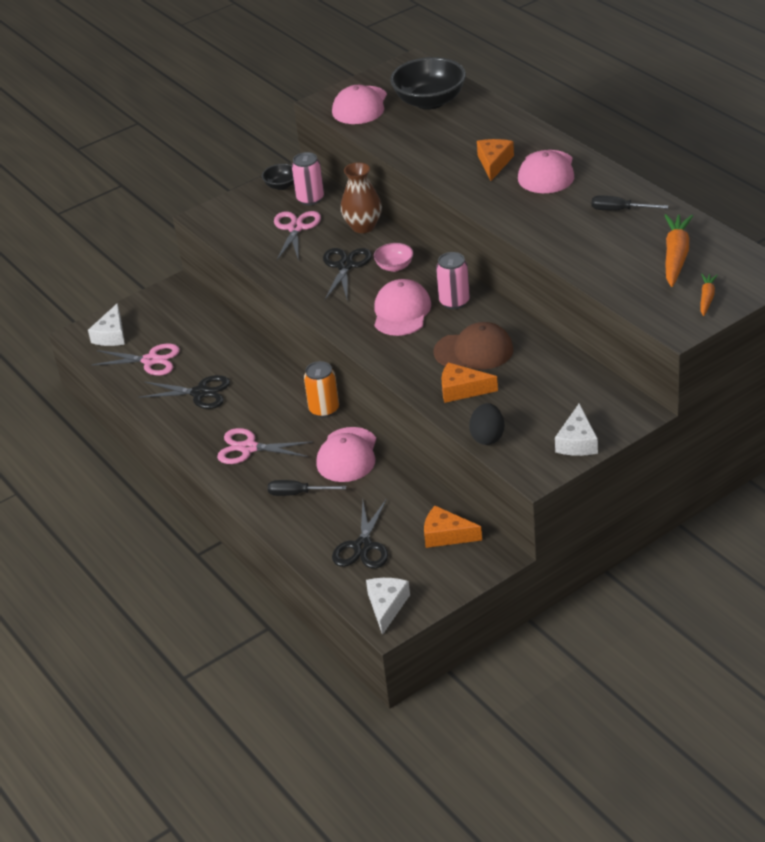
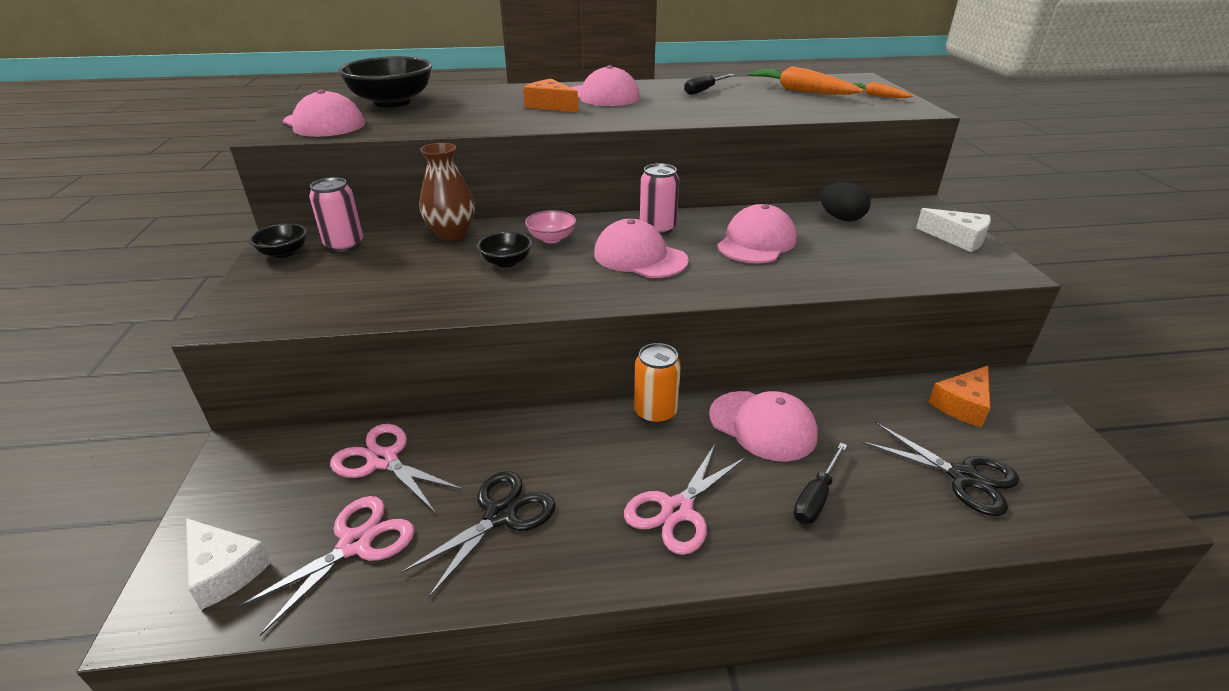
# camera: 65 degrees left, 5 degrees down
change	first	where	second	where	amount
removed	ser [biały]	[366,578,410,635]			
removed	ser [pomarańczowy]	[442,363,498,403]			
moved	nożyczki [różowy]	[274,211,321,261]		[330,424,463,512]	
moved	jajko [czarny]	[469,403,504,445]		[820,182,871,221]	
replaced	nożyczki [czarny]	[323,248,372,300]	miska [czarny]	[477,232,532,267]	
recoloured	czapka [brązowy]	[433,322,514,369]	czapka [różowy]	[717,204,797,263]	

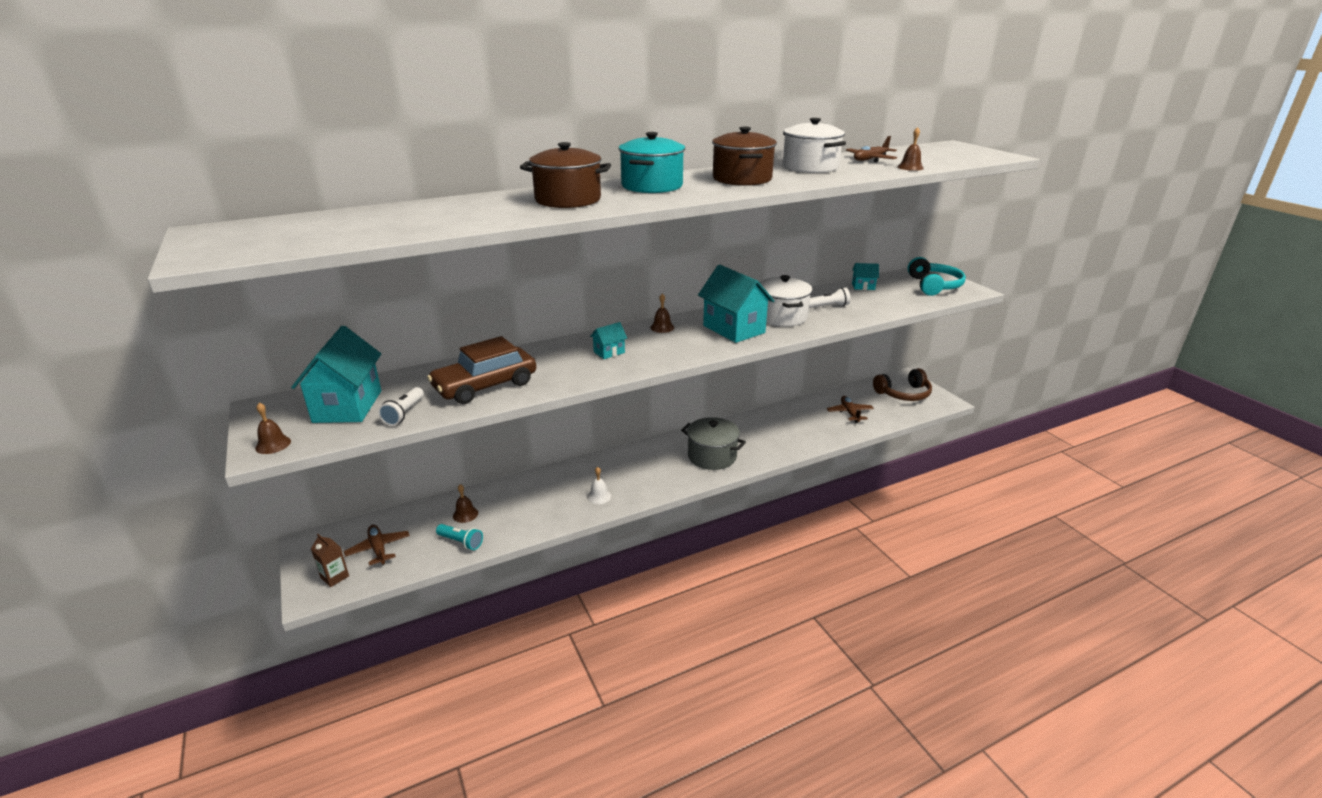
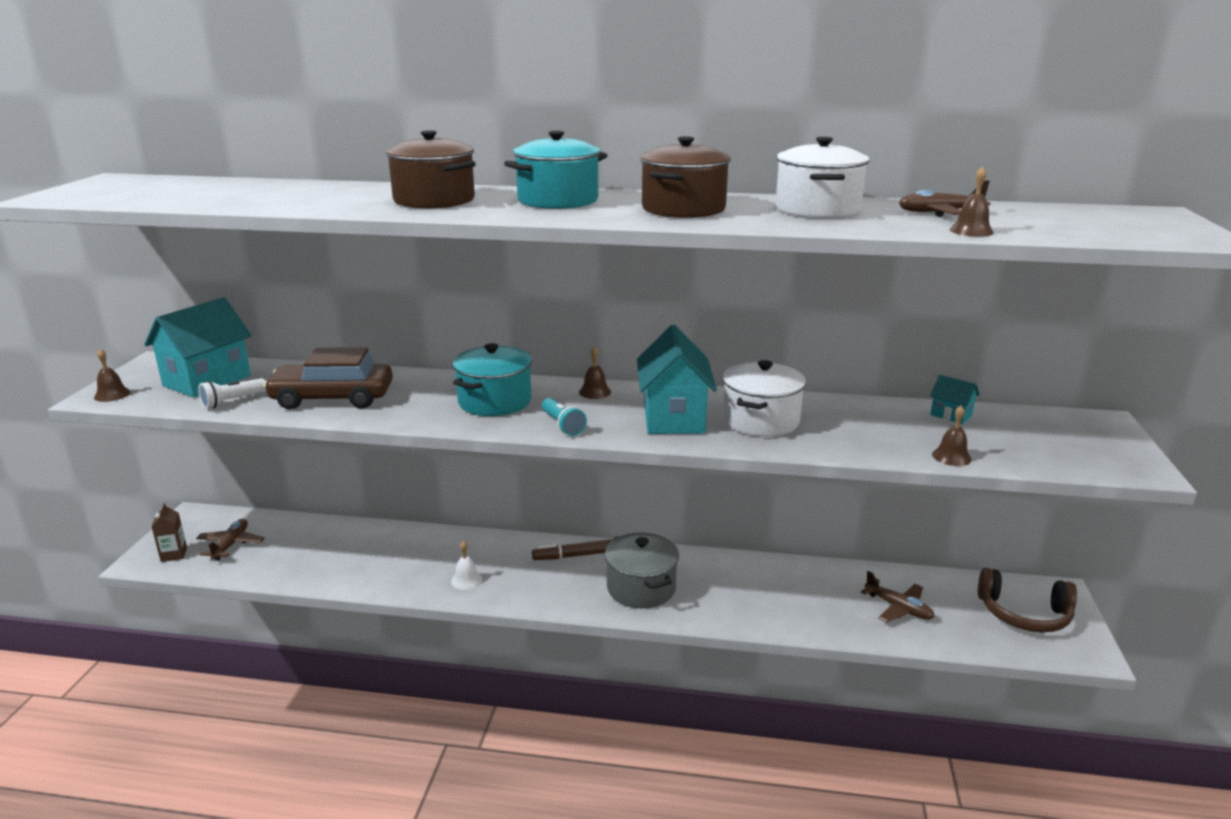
# camera: 35 degrees right, 5 degrees down
change	first	where	second	where	amount
removed	latarka [biały]	[809,287,850,308]			
removed	słuchawki [turkusowy]	[908,257,966,296]			
added			flamaster [brązowy]	[532,539,614,560]	
moved	latarka [turkusowy]	[436,524,483,550]		[542,398,587,436]	
moved	dzwonek [brązowy]	[453,484,478,523]		[932,406,972,466]	
replaced	domek [turkusowy]	[590,322,627,359]	garnek [turkusowy]	[452,343,532,416]	
turned	samolot [brązowy]	[827,396,874,423]		[861,571,935,622]	105 degrees clockwise

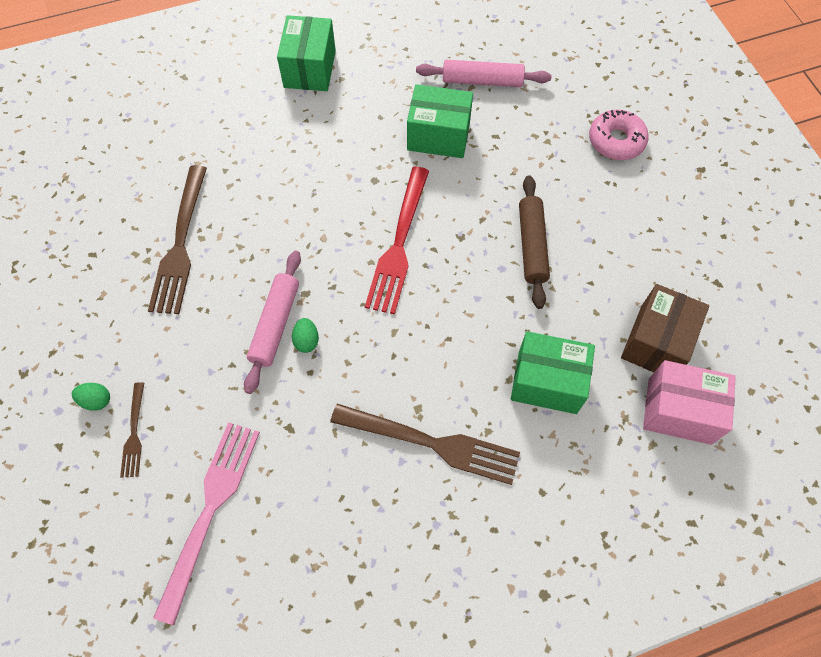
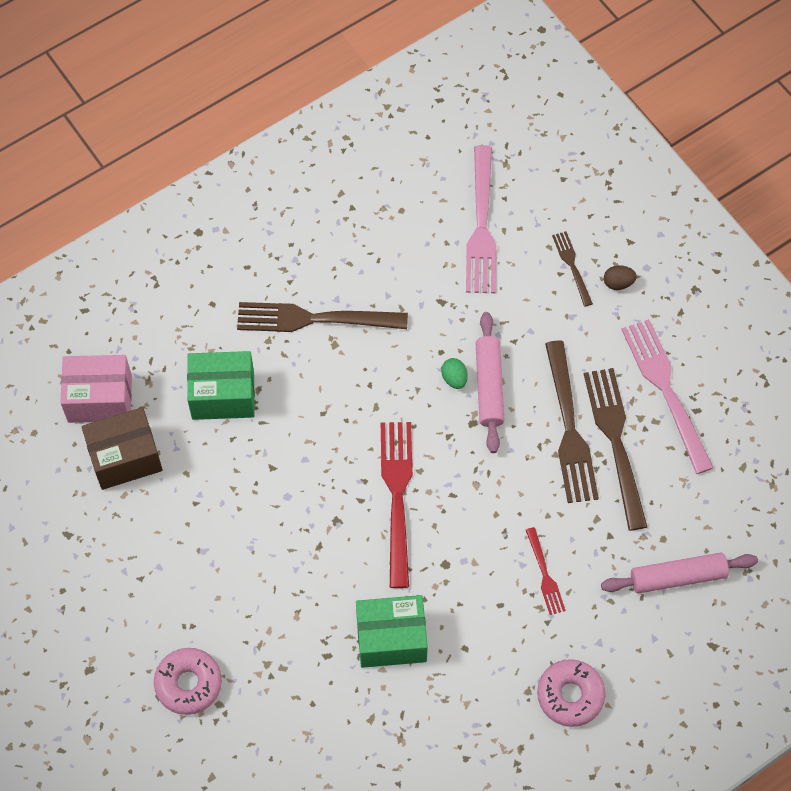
# camera: 165 degrees right, 0 degrees up
change	first	where	second	where	amount
removed	wałek do ciasta [brązowy]	[519,175,550,309]			
added			widelec [czerwony]	[526,527,566,615]	
added			widelec [brązowy]	[545,341,599,503]	
added			widelec [różowy]	[621,319,714,474]	
moved	wałek do ciasta [różowy]	[416,60,551,87]		[601,553,758,594]	
replaced	pudełko [zielony]	[277,15,336,91]	donut [różowy]	[537,659,606,727]	
recoloured	jajko [zielony]	[72,383,110,411]	jajko [brązowy]	[604,265,637,290]	
turned	pudełko [brązowy]	[621,284,709,372]		[81,407,163,490]	60 degrees clockwise

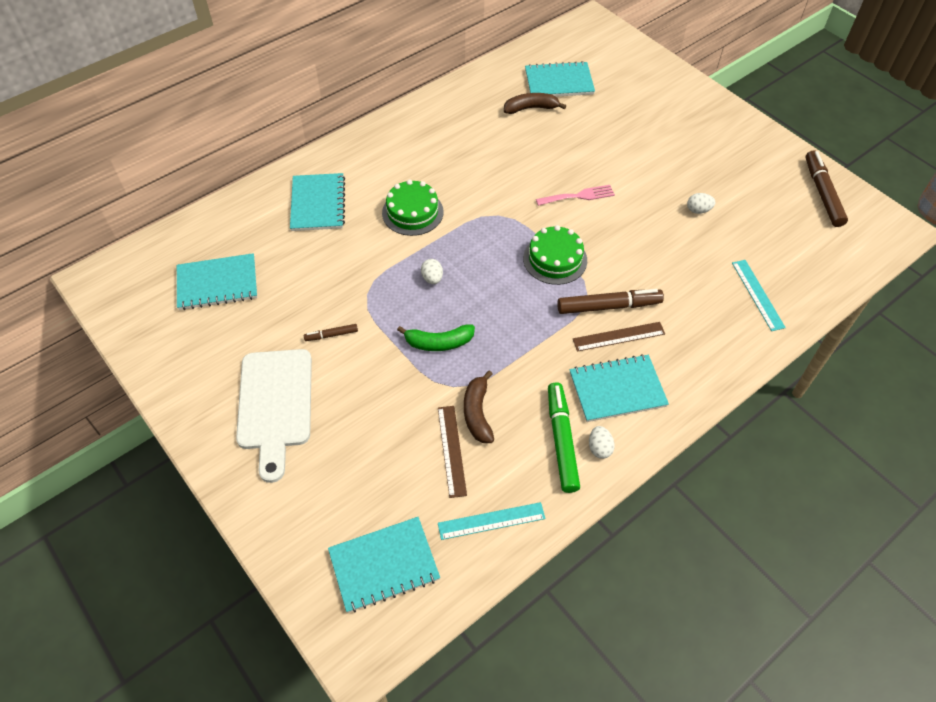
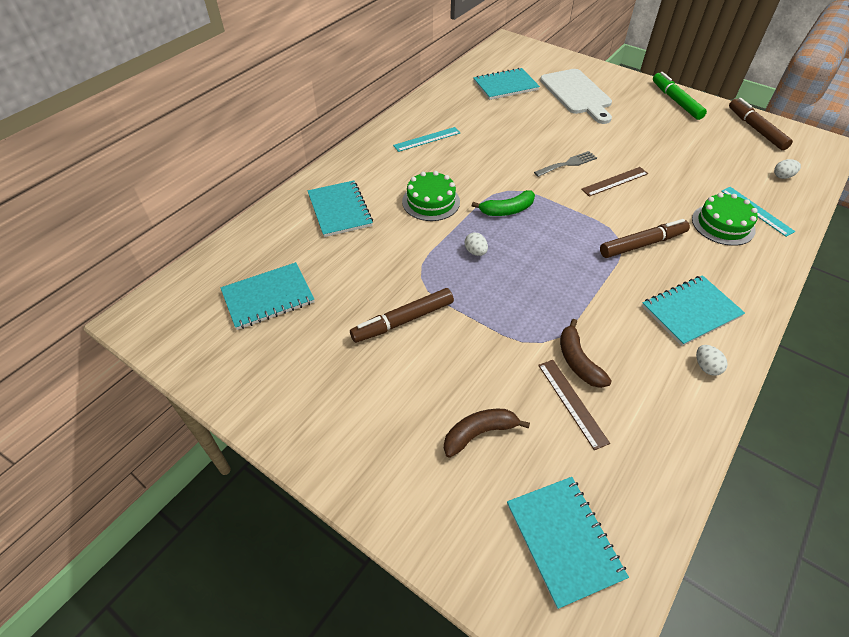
# camera: 15 degrees left, 5 degrees down
change	first	where	second	where	amount
moved	deska do krojenia [biały]	[236,349,312,483]		[540,69,612,124]	
moved	banan [zielony]	[397,325,475,351]		[471,190,535,216]	
moved	linijka [turkusowy]	[438,502,546,540]		[393,127,460,152]	
moved	banan [brązowy]	[504,93,566,114]		[444,409,530,458]	
moved	tort [zielony]	[523,225,587,285]		[692,193,758,246]	
moved	flamaster [zielony]	[548,382,580,493]		[653,72,707,120]	
moved	linijka [brązowy]	[573,322,665,352]		[581,167,648,197]	
moved	jajko [biały]	[687,193,715,214]		[774,159,801,179]	
recoloured	widelec [różowy]	[536,185,615,206]	widelec [szary]	[534,151,597,177]	
turned	zeszyt [turkusowy]	[328,517,440,613]		[507,477,629,609]	75 degrees counterclockwise
resized	flamaster [brązowy]	[304,324,358,341]		[350,288,454,343]	x2.01

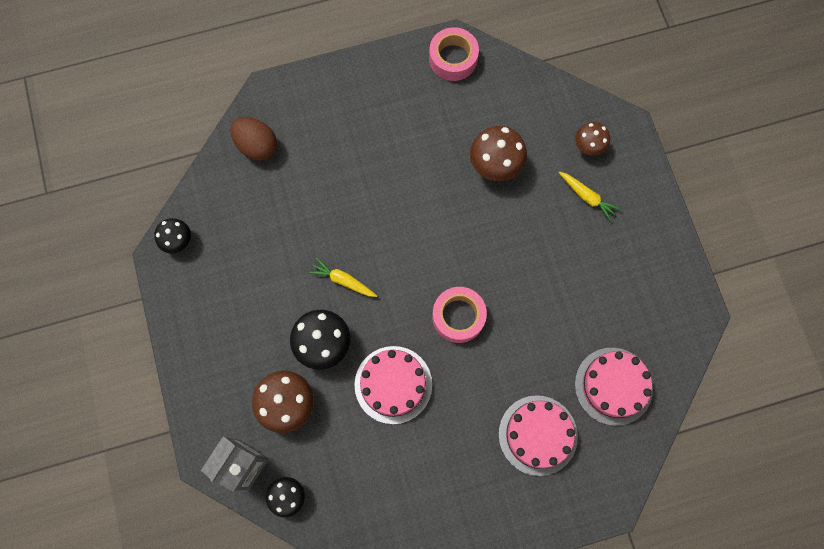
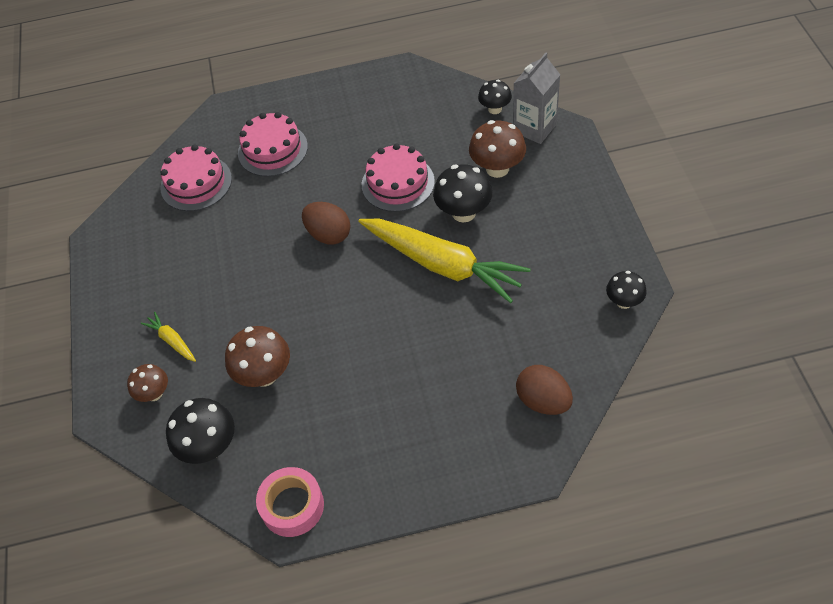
# camera: 170 degrees left, 20 degrees down
change	first	where	second	where	amount
added			grzyb [czarny]	[166,398,235,464]	
replaced	taśma klejąca [różowy]	[432,287,487,343]	jajko [brązowy]	[302,202,351,245]	
resized	marchewka [żółty]	[309,258,377,297]		[359,219,531,303]	x2.42

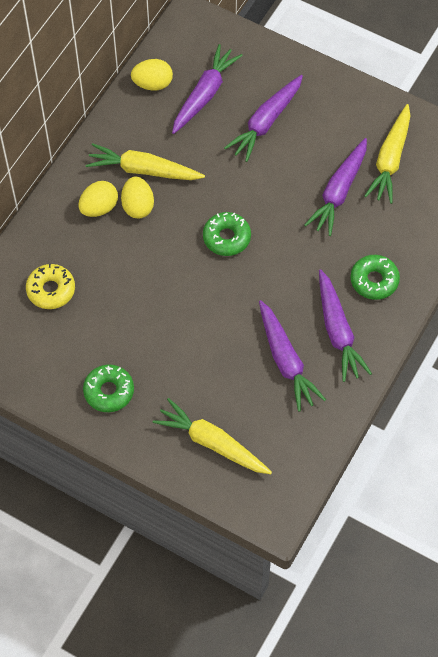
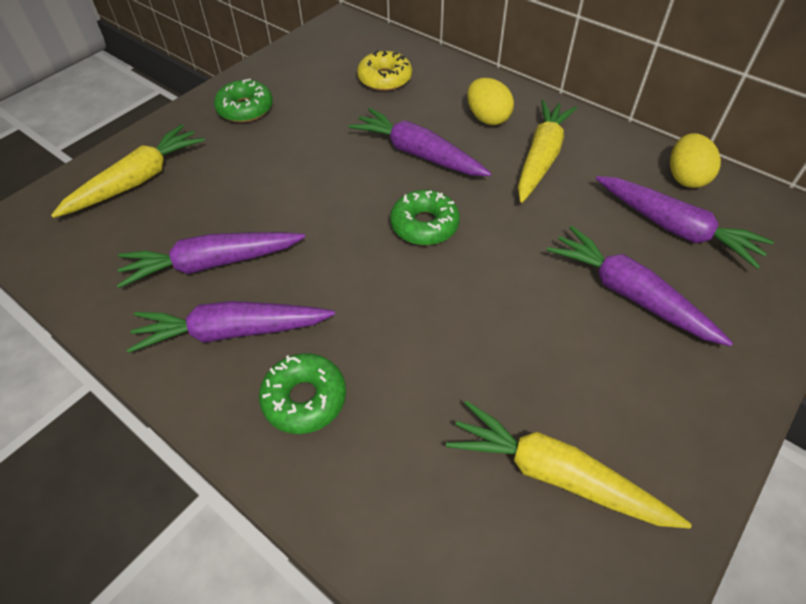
# camera: 100 degrees right, 10 degrees down
change	first	where	second	where	amount
removed	jajko [żółty]	[121,177,154,218]			
moved	marchewka [fioletowy]	[304,138,367,236]		[348,108,492,176]	

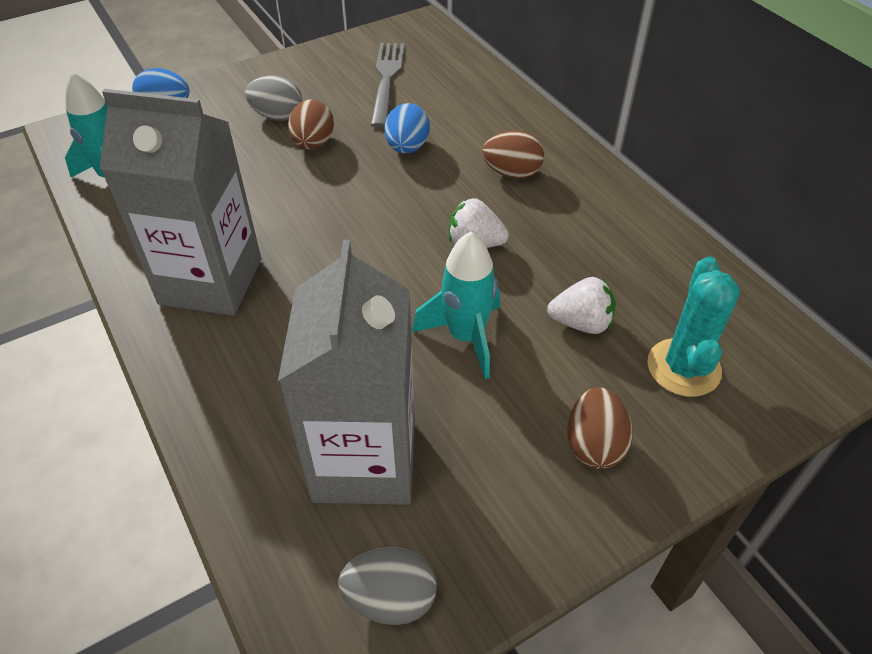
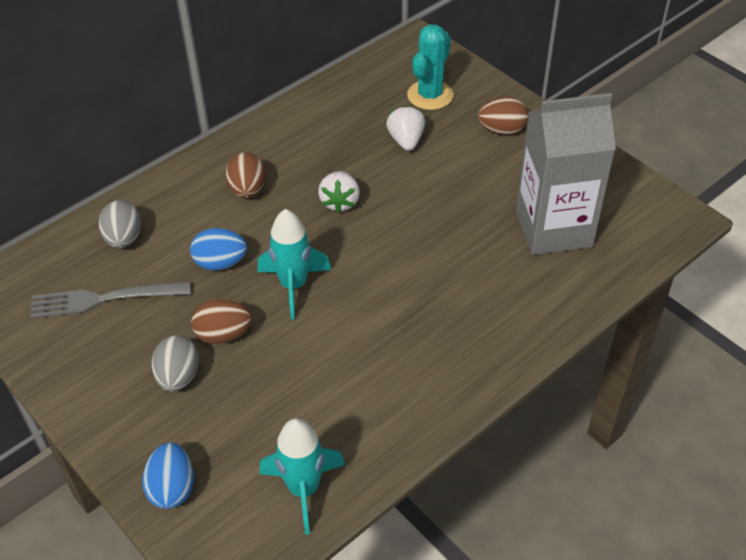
# camera: 100 degrees left, 0 degrees up
change	first	where	second	where	amount
removed	karton mleka [szary]	[100,89,261,316]			
moved	jajko [szary]	[338,547,437,625]		[99,200,141,248]	
moved	rakieta [turkusowy]	[412,232,500,379]		[257,209,331,319]	
turned	kaktus [turkusowy]	[647,256,740,397]		[407,24,453,110]	60 degrees counterclockwise

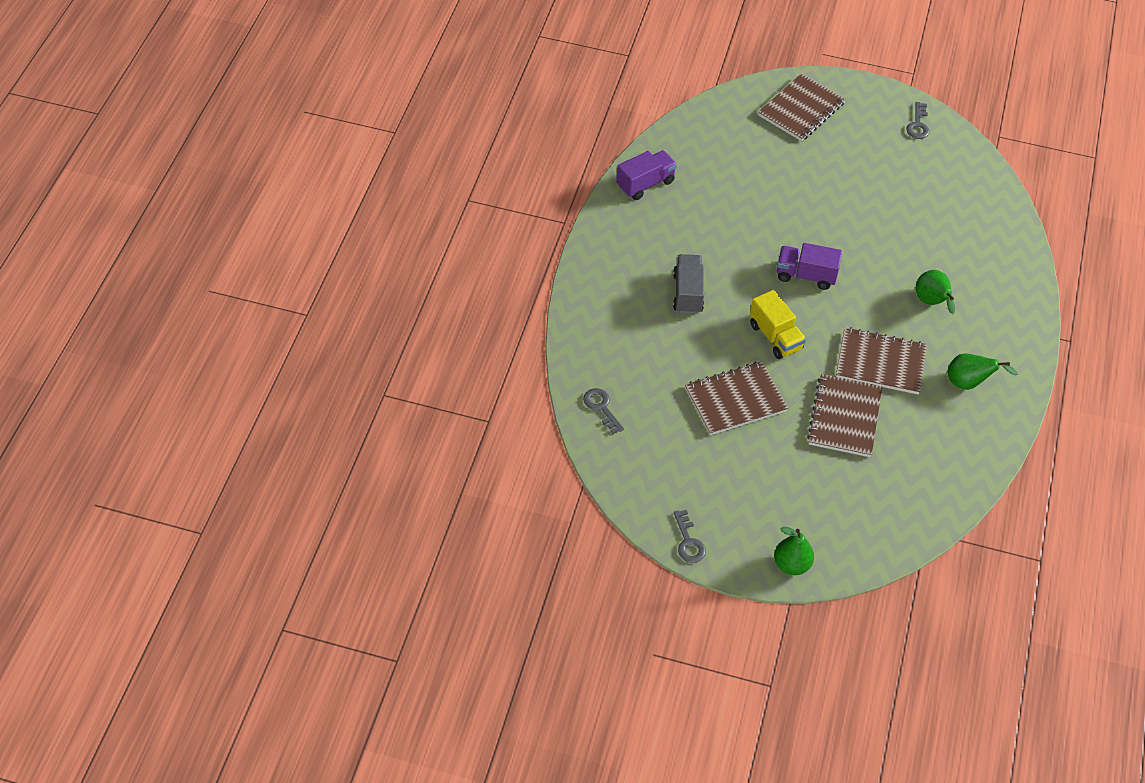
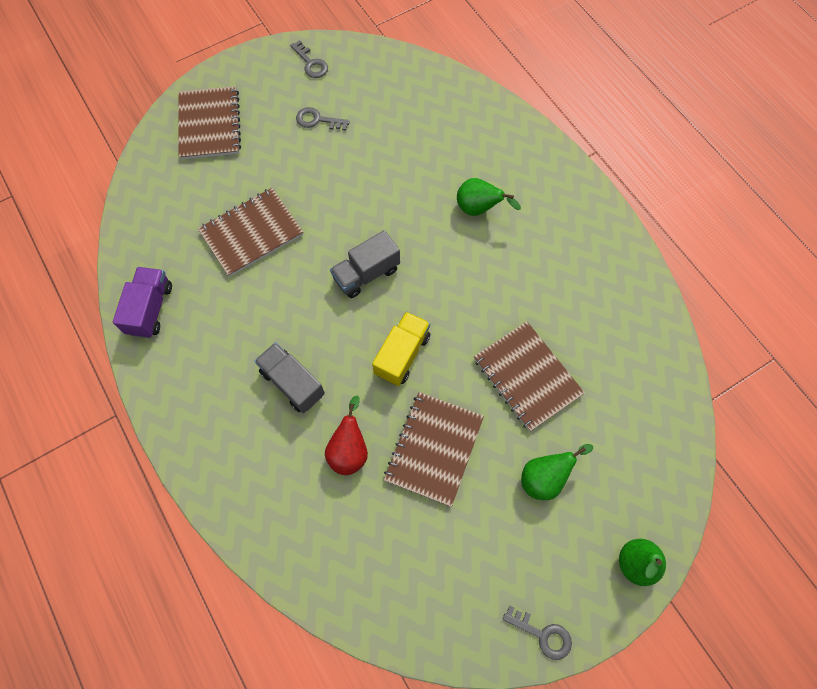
# camera: 45 degrees left, 15 degrees up
change	first	where	second	where	amount
added			gruszka [czerwony]	[325,396,368,475]	
moved	klucz [szary]	[583,388,624,434]		[296,107,350,131]	
moved	zeszyt [brązowy]	[836,327,927,394]		[198,188,303,277]	
moved	gruszka [zielony]	[948,353,1017,390]		[521,444,593,500]	
recoloured	ciężarówka [fioletowy]	[777,243,842,290]	ciężarówka [szary]	[330,230,400,298]	
turned	ciężarówka [żółty]	[750,290,806,359]		[372,311,430,386]	75 degrees counterclockwise

